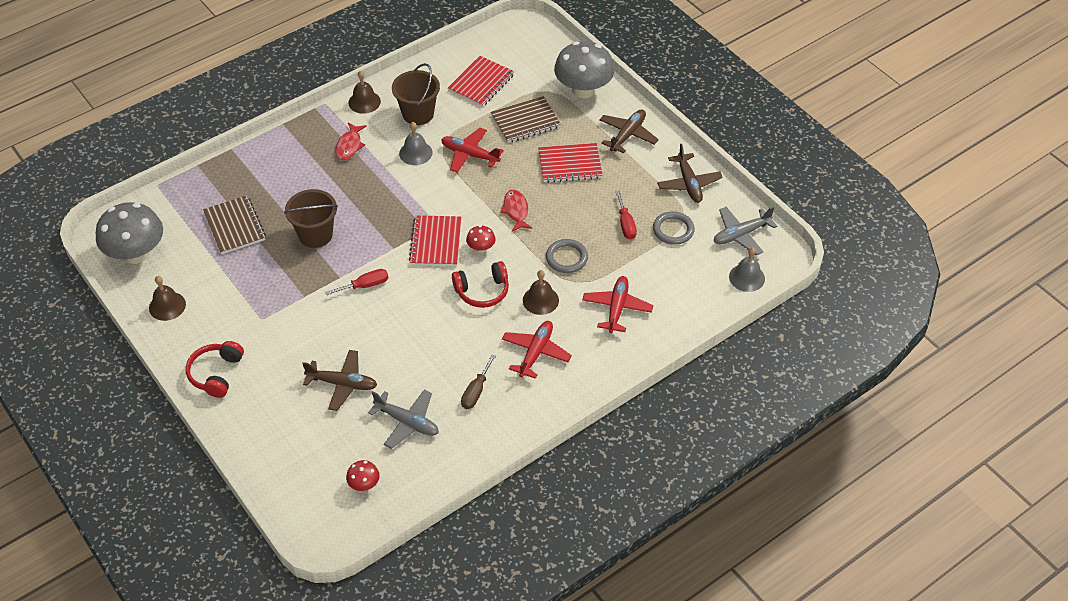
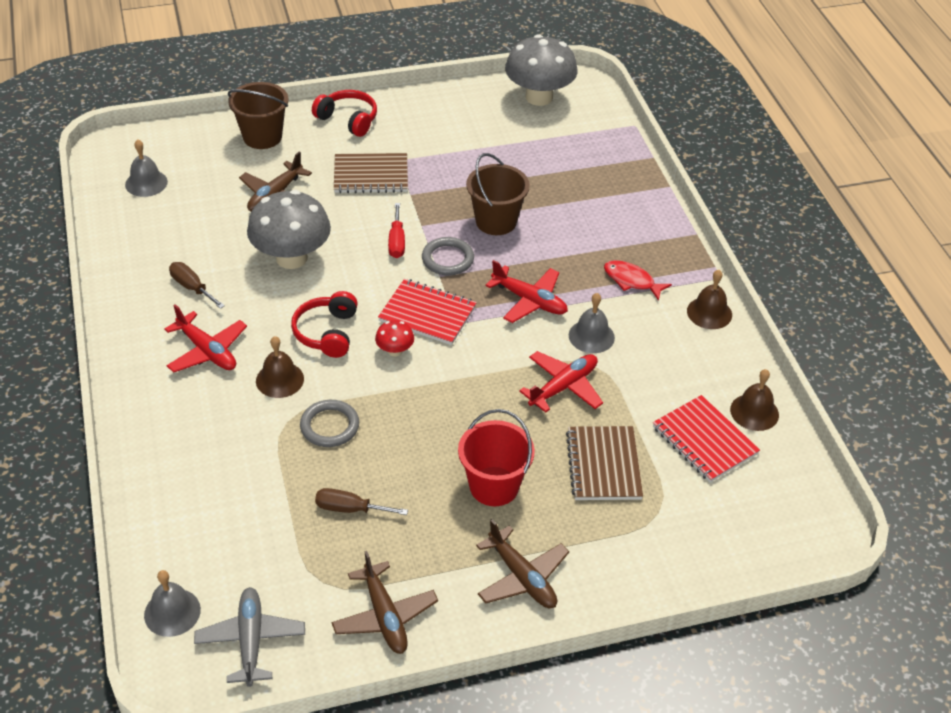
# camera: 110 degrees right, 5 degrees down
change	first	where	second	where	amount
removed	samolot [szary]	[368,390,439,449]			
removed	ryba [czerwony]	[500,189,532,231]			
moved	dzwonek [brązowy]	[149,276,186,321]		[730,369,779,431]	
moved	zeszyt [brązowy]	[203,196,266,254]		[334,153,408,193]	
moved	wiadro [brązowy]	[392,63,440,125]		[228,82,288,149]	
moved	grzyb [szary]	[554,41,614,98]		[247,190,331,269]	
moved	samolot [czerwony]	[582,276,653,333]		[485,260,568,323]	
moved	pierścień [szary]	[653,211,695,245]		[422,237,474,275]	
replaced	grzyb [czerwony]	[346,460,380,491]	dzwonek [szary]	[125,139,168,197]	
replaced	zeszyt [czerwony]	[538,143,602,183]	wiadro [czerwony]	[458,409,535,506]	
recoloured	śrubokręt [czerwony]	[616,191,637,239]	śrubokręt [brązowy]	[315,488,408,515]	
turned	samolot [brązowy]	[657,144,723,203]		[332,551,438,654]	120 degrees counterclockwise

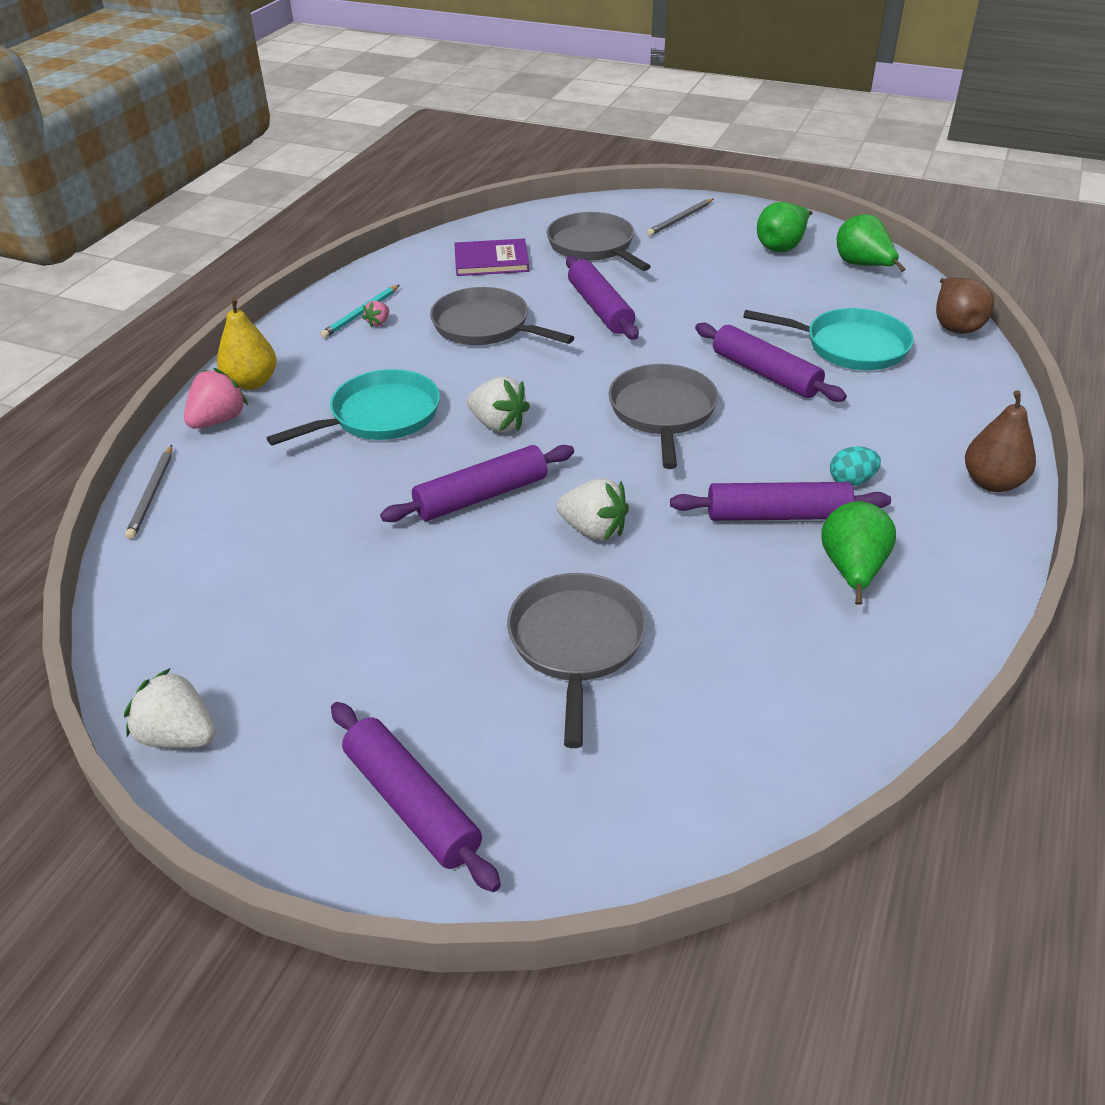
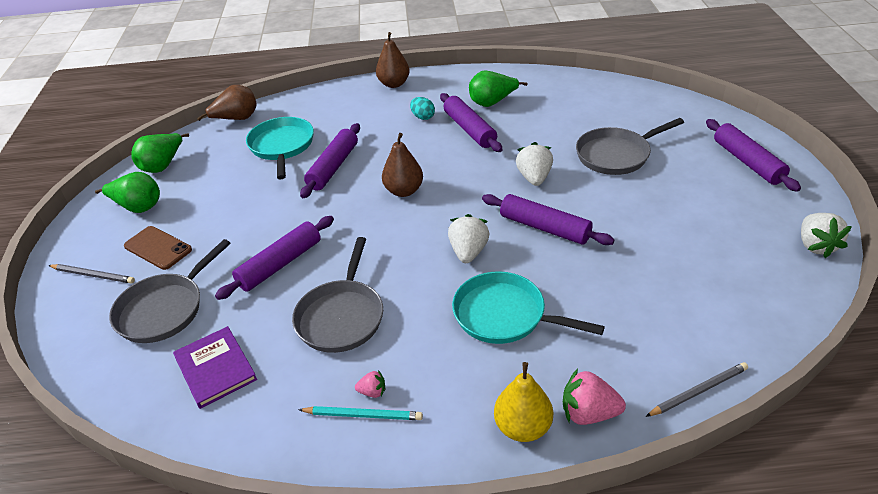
# camera: 115 degrees left, 0 degrees up
change	first	where	second	where	amount
added			telefon [brązowy]	[124,226,192,270]	
replaced	patelnia [szary]	[608,364,718,469]	gruszka [brązowy]	[382,133,423,197]	
turned	wałek do ciasta [fioletowy]	[331,702,501,892]		[706,119,801,192]	45 degrees counterclockwise

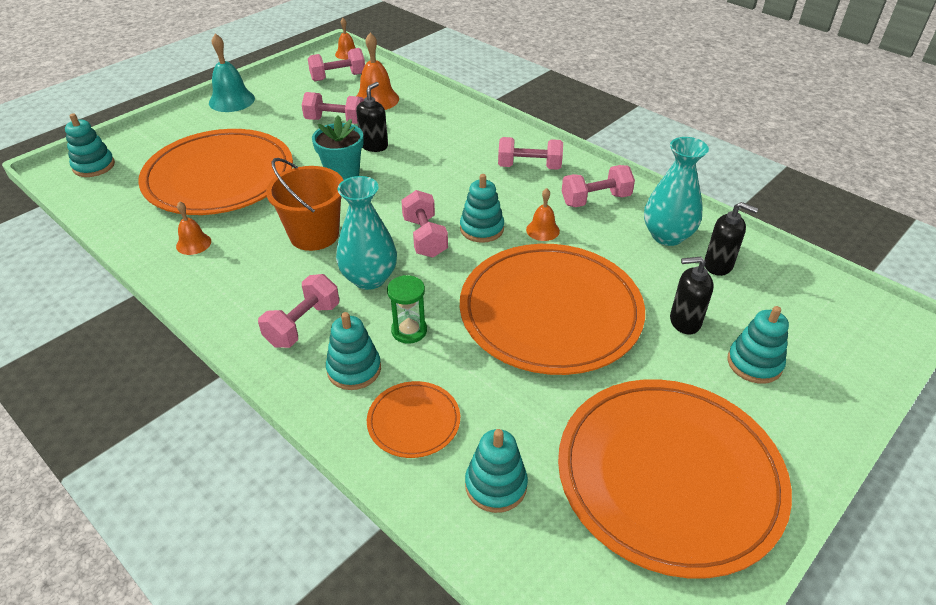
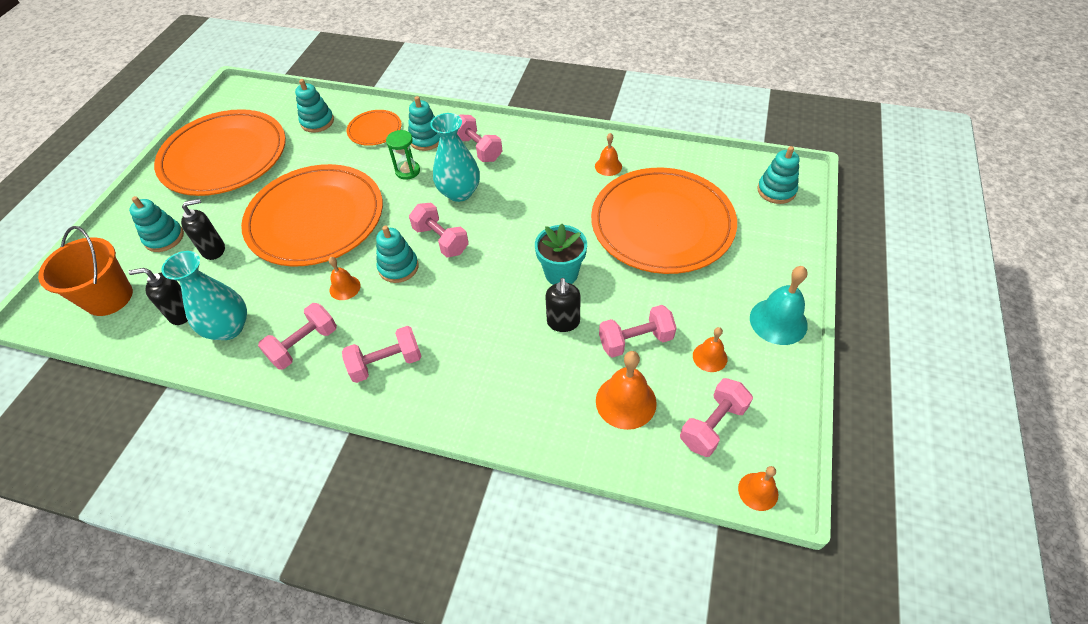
# camera: 155 degrees right, 10 degrees up
change	first	where	second	where	amount
added			dzwonek [pomarańczowy]	[693,327,728,372]	
moved	wiadro [pomarańczowy]	[266,158,343,251]		[38,226,133,316]	
turned	hantel [różowy]	[258,274,339,348]		[457,114,502,162]	45 degrees counterclockwise

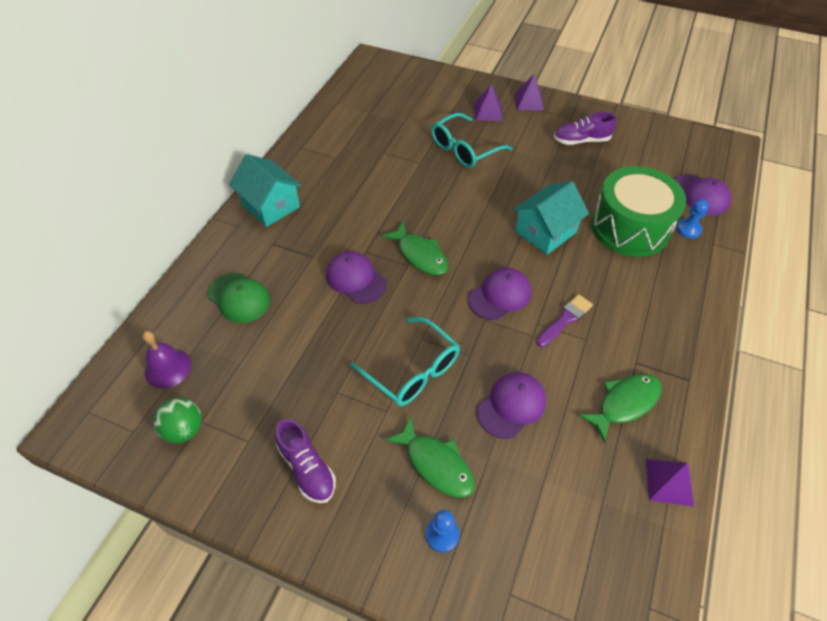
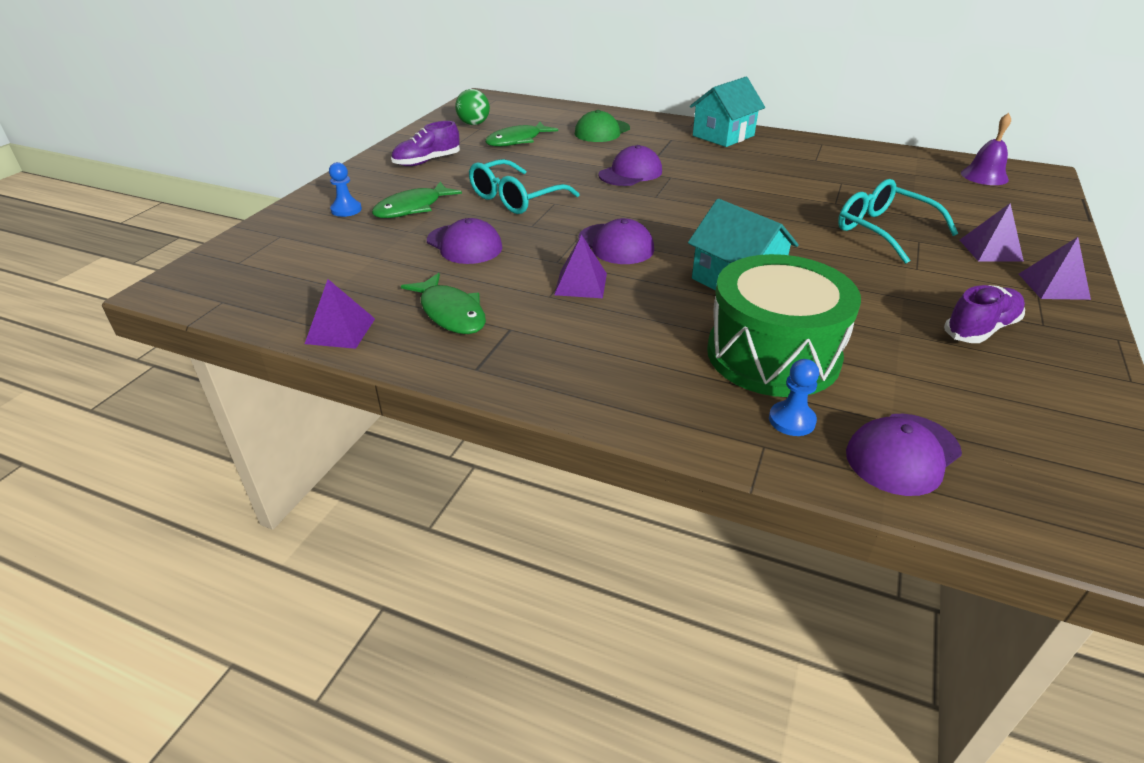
# camera: 90 degrees right, 15 degrees down
change	first	where	second	where	amount
moved	dzwonek [fioletowy]	[142,331,191,388]		[961,113,1011,185]	
moved	ryba [zielony]	[382,222,448,275]		[485,122,558,147]	
replaced	pędzel [fioletowy]	[536,294,593,347]	piramida [fioletowy]	[554,235,607,298]	
turned	but [fioletowy]	[554,112,616,145]		[944,285,1025,343]	60 degrees clockwise

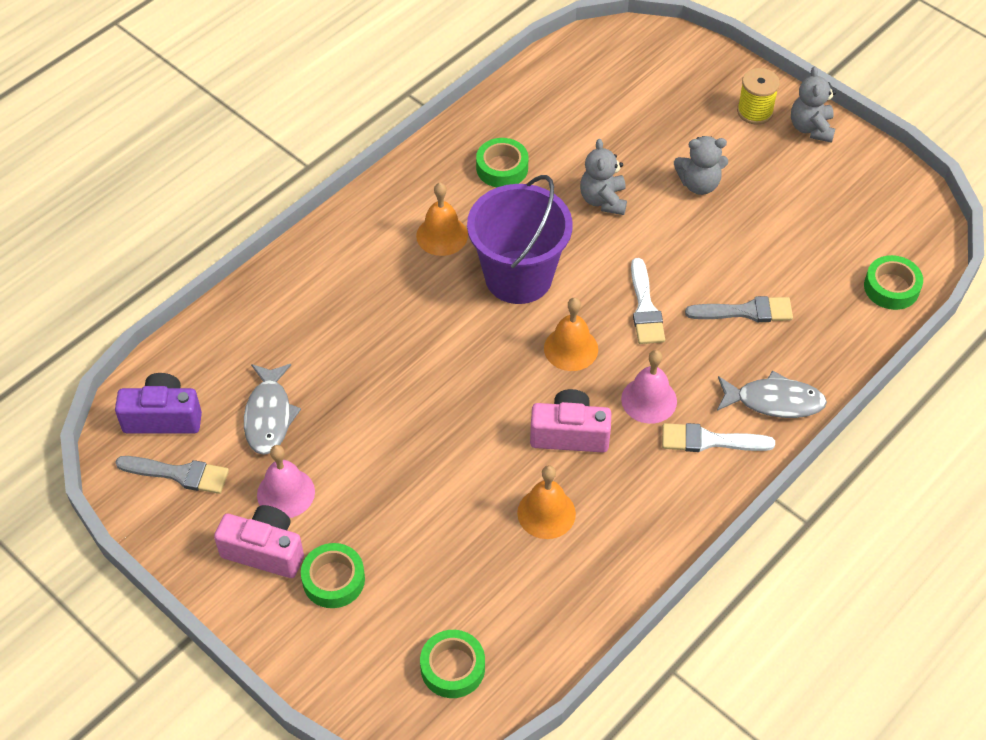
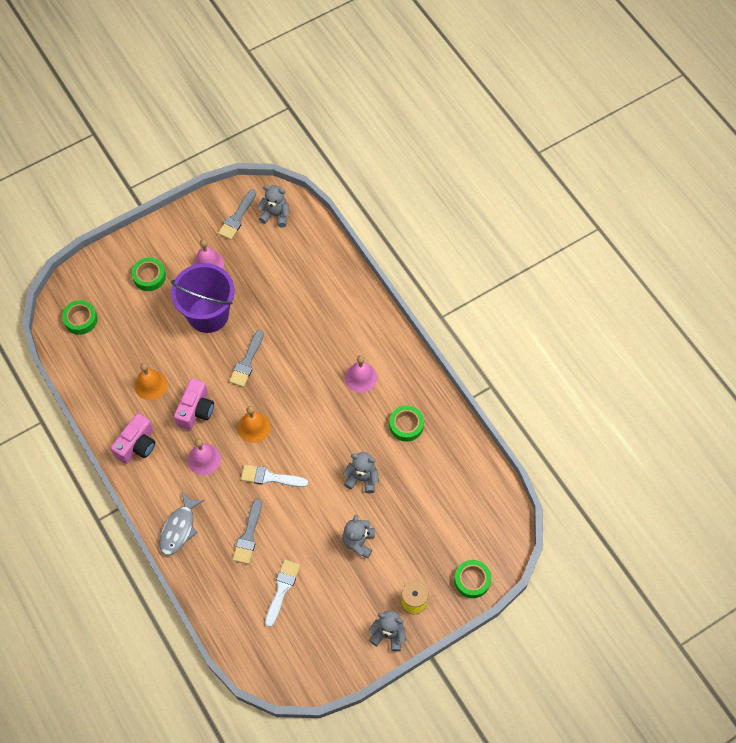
# camera: 105 degrees right, 10 degrees up
change	first	where	second	where	amount
removed	ryba [szary]	[244,364,301,455]			
added			pędzel [szary]	[229,330,264,387]	
moved	aparat fotograficzny [różowy]	[214,505,304,578]		[111,413,155,464]	
moved	wiadro [fioletowy]	[467,175,573,304]		[171,263,235,333]	
moved	pędzel [biały]	[662,423,775,452]		[265,560,300,627]	
moved	taśma klejąca [zielony]	[864,255,923,310]		[454,560,491,598]	
replaced	aparat fotograficzny [fioletowy]	[115,373,202,433]	miś [szary]	[257,185,290,227]	
recoloured	dzwonek [pomarańczowy]	[416,183,468,256]	dzwonek [różowy]	[345,355,377,393]	

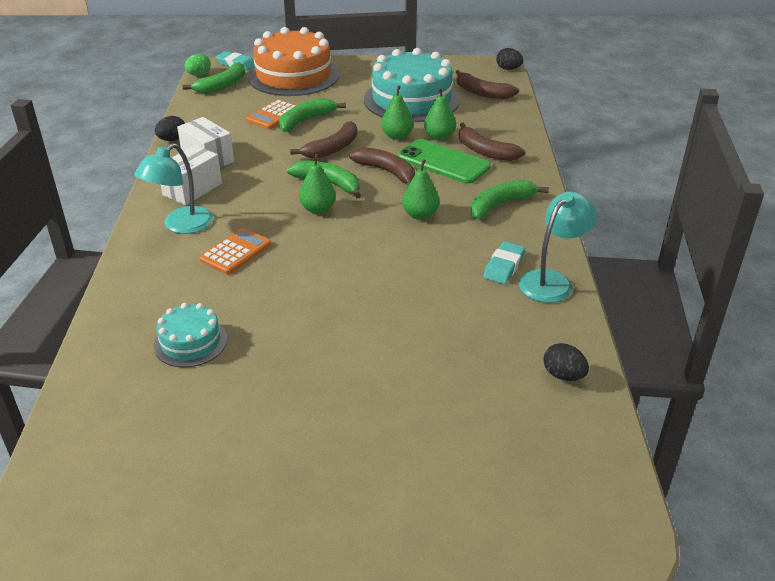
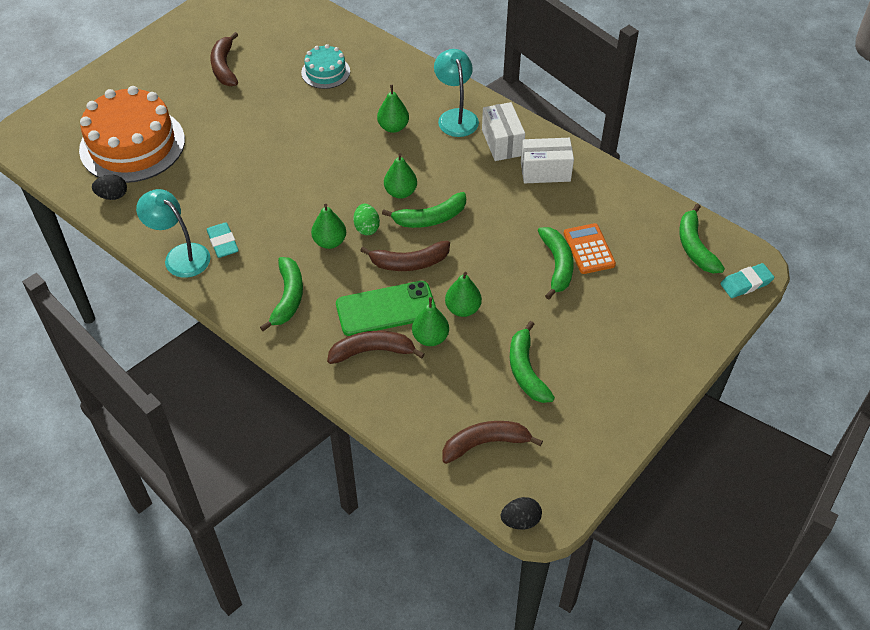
# camera: 130 degrees right, 15 degrees up
change	first	where	second	where	amount
removed	jajko [czarny]	[155,116,185,141]			
moved	jajko [zielony]	[185,53,211,76]		[354,204,380,235]	
moved	tort [pomarańczowy]	[248,27,339,96]		[79,86,185,183]	
moved	banan [brązowy]	[290,121,357,159]		[210,32,238,86]	
replaced	kalkulator [pomarańczowy]	[199,228,272,275]	gruszka [zielony]	[377,85,409,133]	
replaced	tort [turkusowy]	[364,48,460,122]	banan [zielony]	[510,321,555,403]	
turned	lampka [turkusowy]	[519,192,597,303]		[136,189,211,278]	135 degrees clockwise

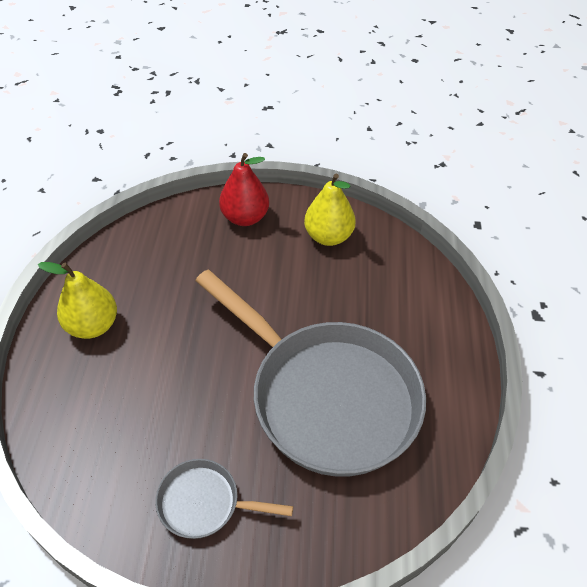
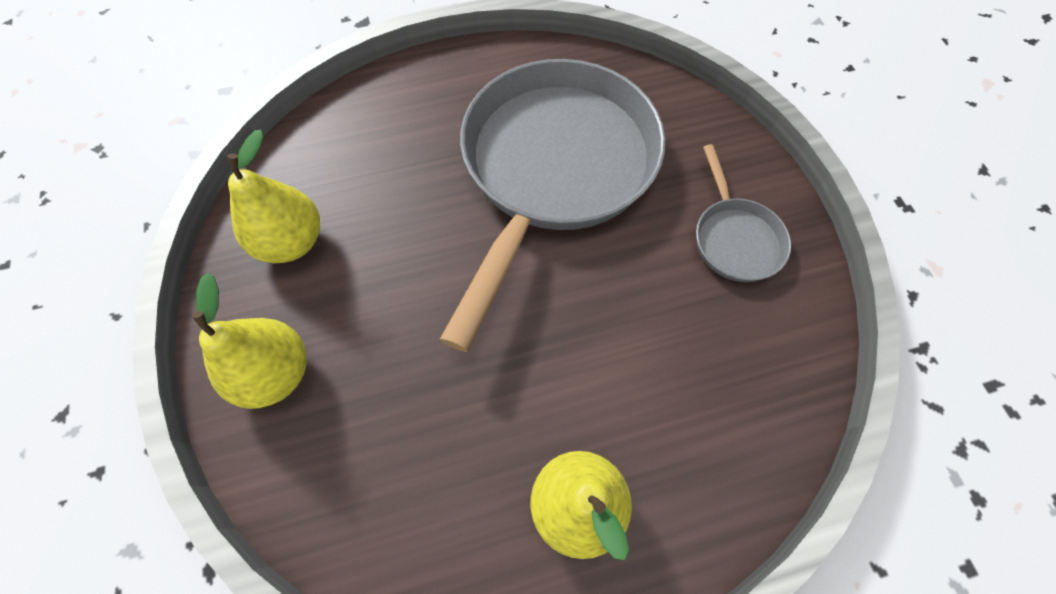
# camera: 110 degrees left, 15 degrees up
change	first	where	second	where	amount
recoloured	gruszka [czerwony]	[219,153,269,226]	gruszka [żółty]	[192,273,307,409]	

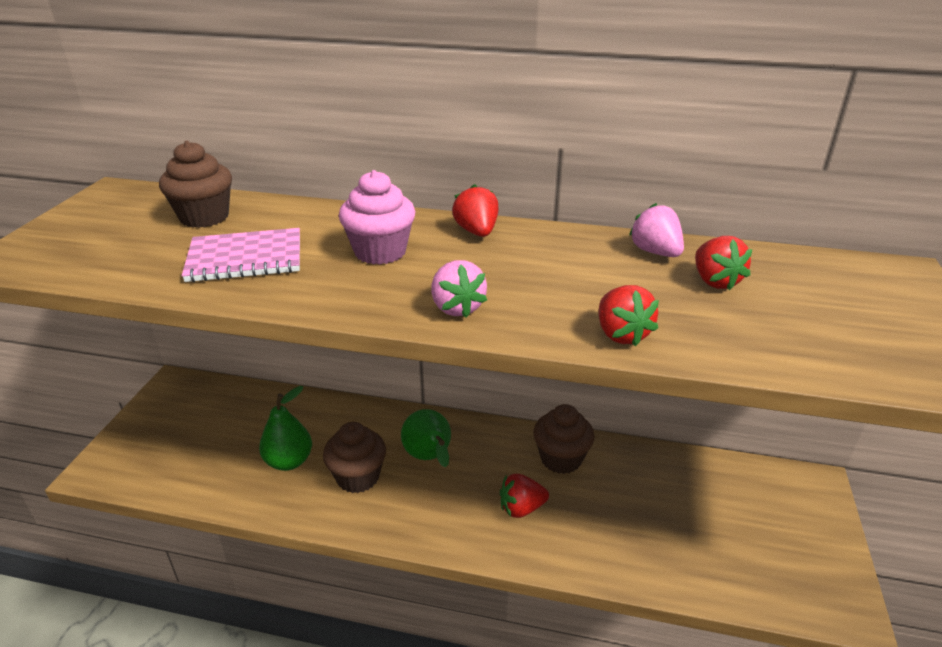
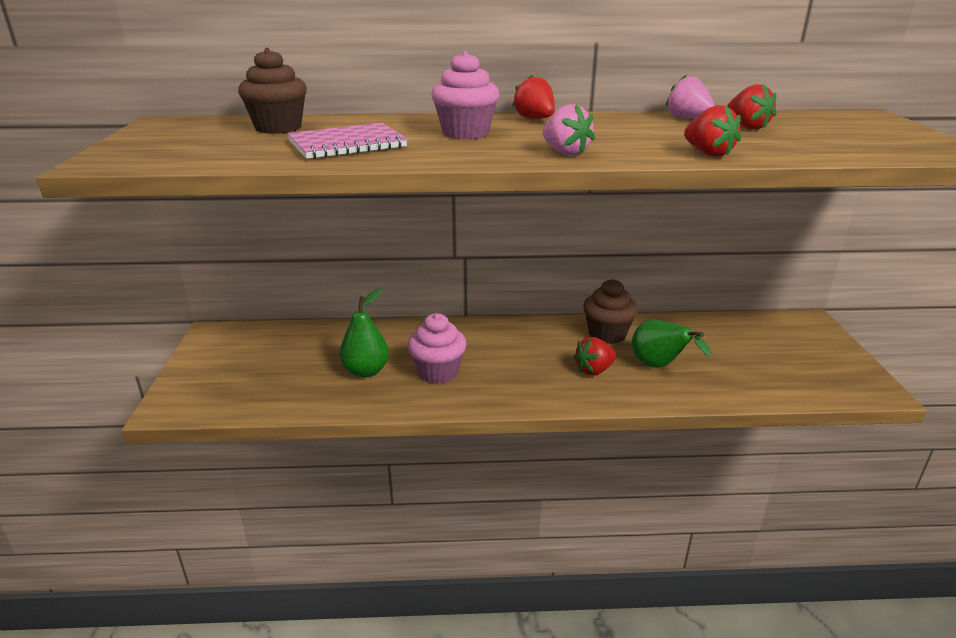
# camera: 15 degrees left, 5 degrees down
change	first	where	second	where	amount
moved	gruszka [zielony]	[401,409,451,468]		[632,320,712,368]	
recoloured	muffinka [brązowy]	[323,422,386,493]	muffinka [różowy]	[408,313,467,384]	

